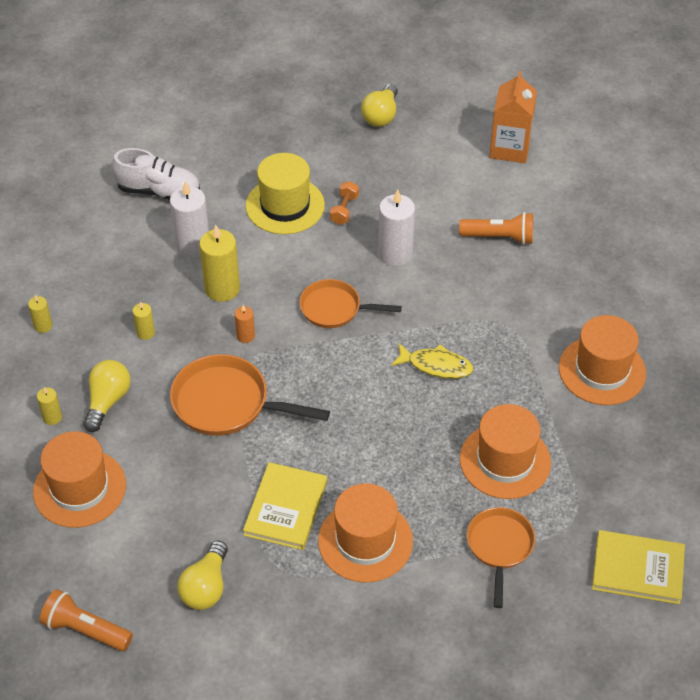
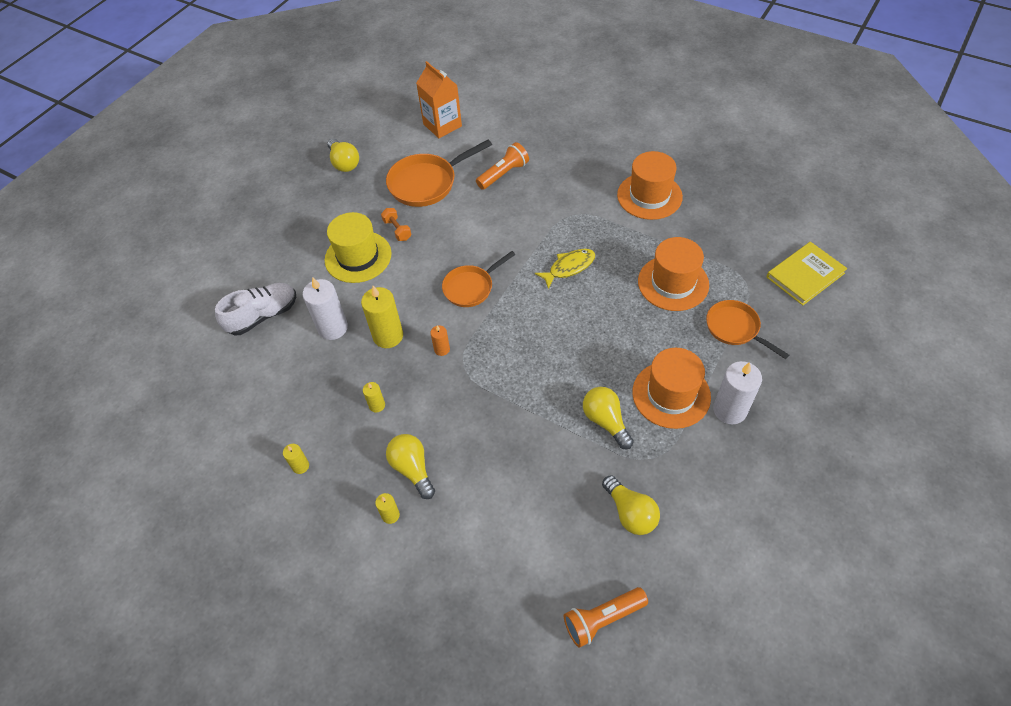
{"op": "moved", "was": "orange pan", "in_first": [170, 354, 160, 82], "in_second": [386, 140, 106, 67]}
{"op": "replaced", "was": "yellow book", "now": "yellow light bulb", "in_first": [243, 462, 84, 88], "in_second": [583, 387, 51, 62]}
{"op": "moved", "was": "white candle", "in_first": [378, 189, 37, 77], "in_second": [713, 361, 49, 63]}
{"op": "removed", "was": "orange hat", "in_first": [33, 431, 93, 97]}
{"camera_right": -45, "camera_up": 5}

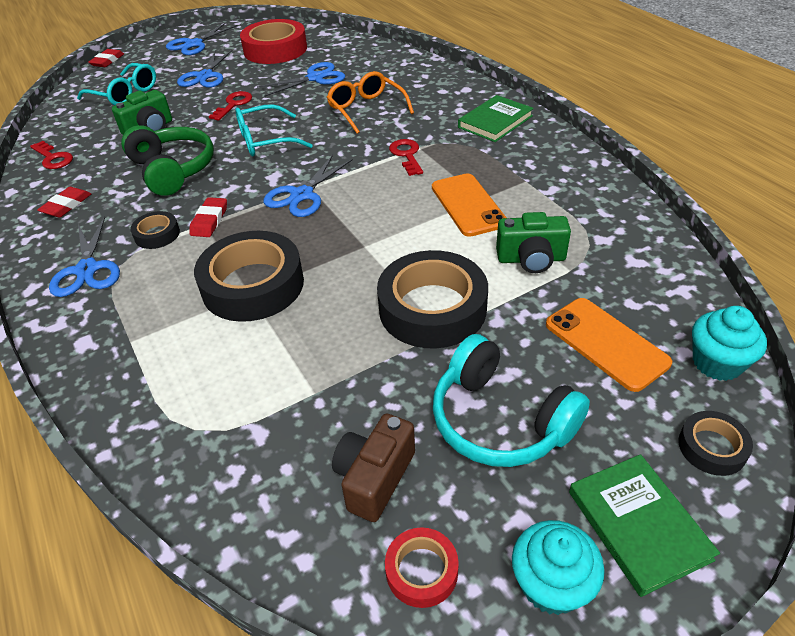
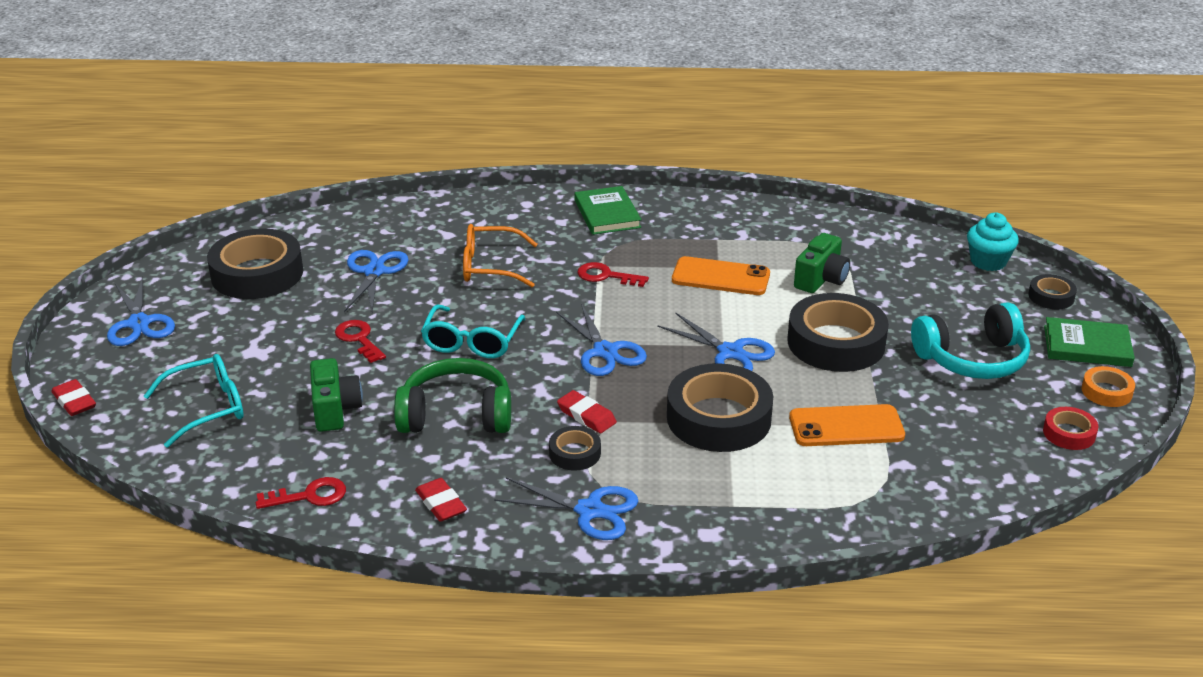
{"op": "recoloured", "was": "red tape", "now": "black tape", "in_first": [240, 19, 67, 45], "in_second": [207, 228, 96, 71]}
{"op": "moved", "was": "blue scissors", "in_first": [177, 49, 56, 39], "in_second": [657, 312, 118, 59]}
{"op": "moved", "was": "orange phone", "in_first": [546, 298, 126, 94], "in_second": [789, 404, 116, 42]}
{"op": "replaced", "was": "turquoise cupcake", "now": "orange tape", "in_first": [512, 520, 93, 95], "in_second": [1081, 366, 54, 41]}
{"op": "removed", "was": "brown camera", "in_first": [332, 414, 83, 108]}
{"camera_right": -60, "camera_up": -10}

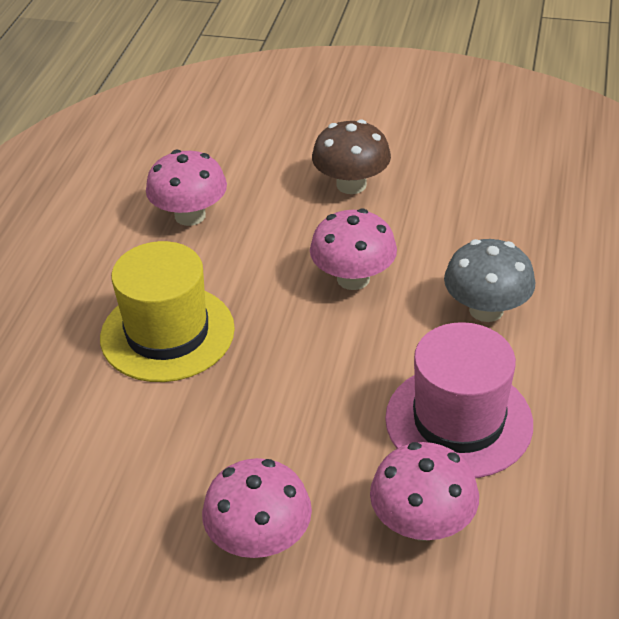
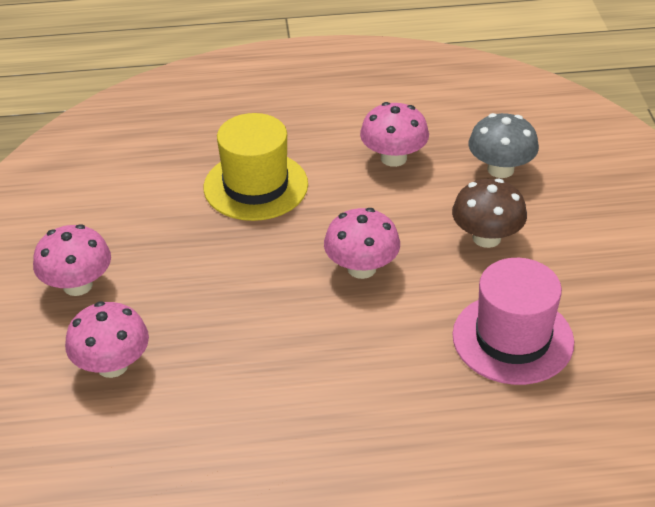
{"op": "moved", "was": "pink hat", "in_first": [385, 322, 148, 156], "in_second": [452, 258, 122, 127]}
{"op": "moved", "was": "grey mushroom", "in_first": [444, 239, 91, 83], "in_second": [469, 113, 70, 65]}
{"camera_right": 70, "camera_up": 0}

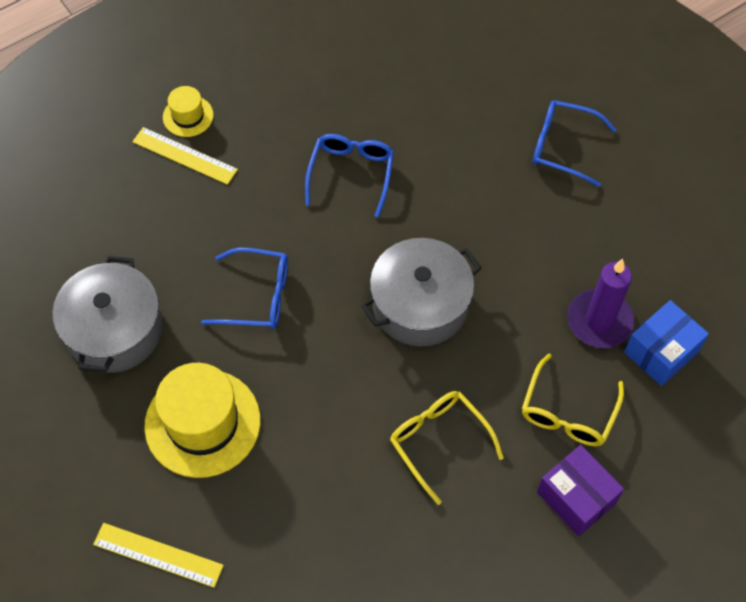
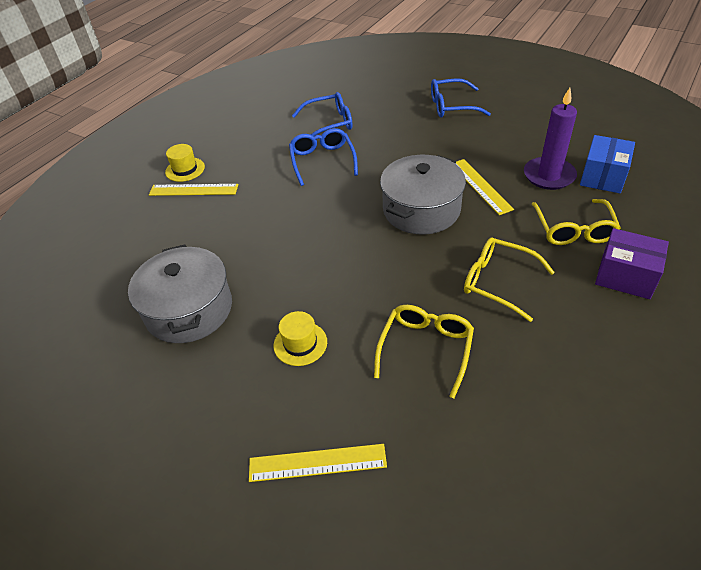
{"op": "resized", "was": "yellow hat", "in_first": [144, 363, 117, 115], "in_second": [274, 311, 53, 55], "ratio": 0.5}
{"op": "moved", "was": "blue glasses", "in_first": [201, 247, 87, 82], "in_second": [292, 92, 60, 44]}
{"op": "added", "now": "yellow glasses", "in_second": [374, 305, 100, 94]}
{"op": "added", "now": "yellow ruler", "in_second": [456, 159, 58, 56]}
{"camera_right": -20, "camera_up": -15}

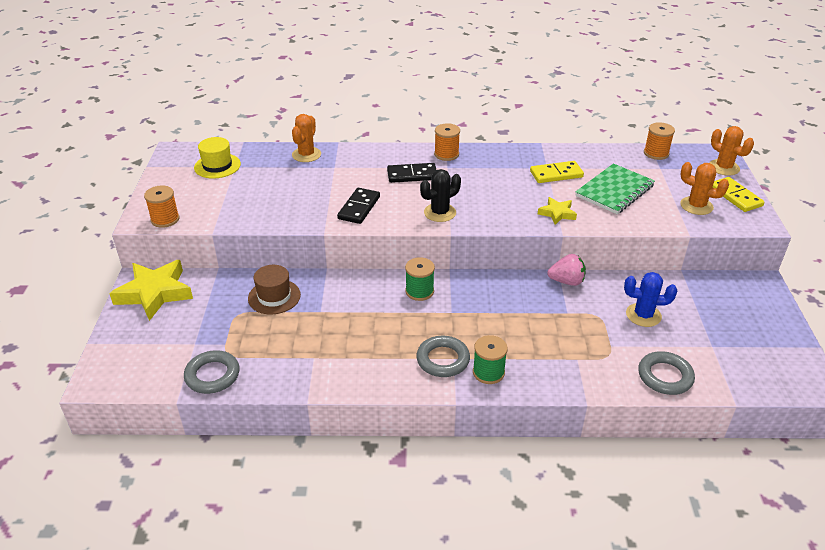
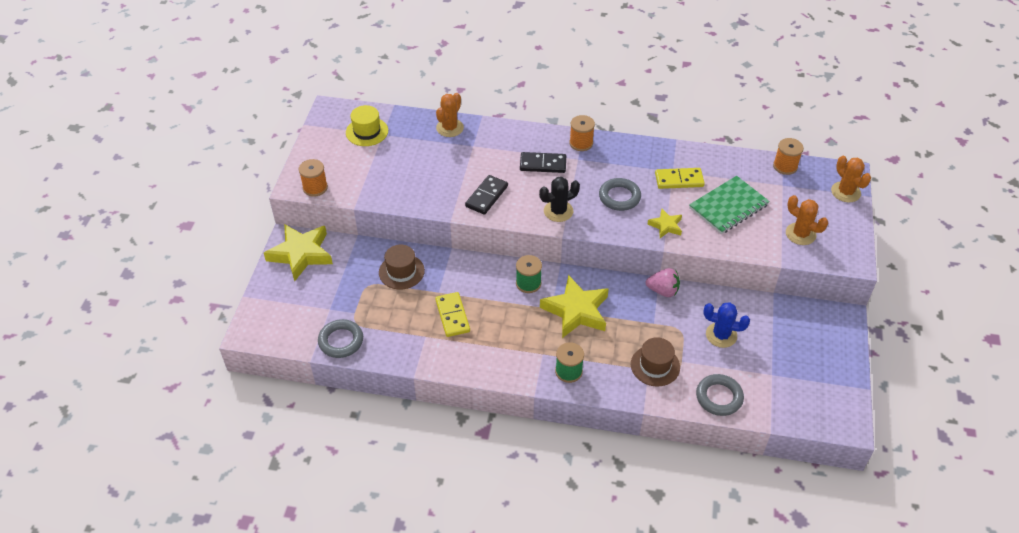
{"op": "moved", "was": "yellow domino", "in_first": [712, 177, 53, 35], "in_second": [435, 292, 35, 45]}
{"op": "added", "now": "yellow star", "in_second": [540, 275, 69, 63]}
{"op": "moved", "was": "grey ring", "in_first": [416, 336, 54, 41], "in_second": [599, 178, 42, 33]}
{"op": "added", "now": "brown hat", "in_second": [631, 337, 49, 49]}
{"camera_right": 10, "camera_up": 10}

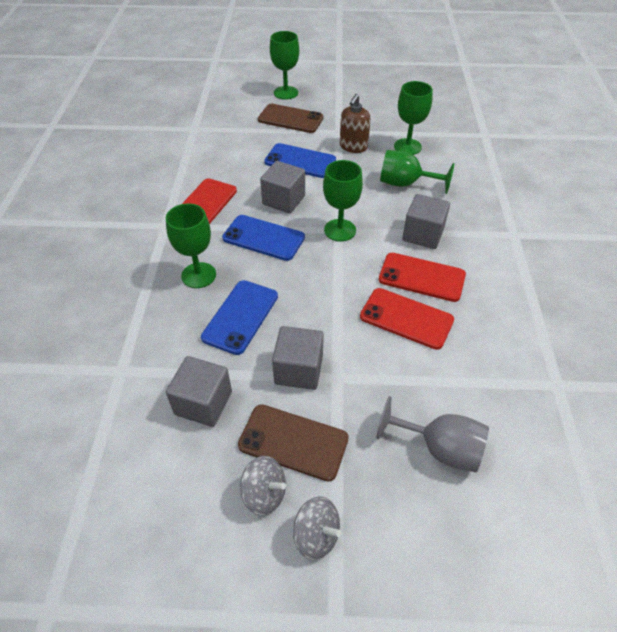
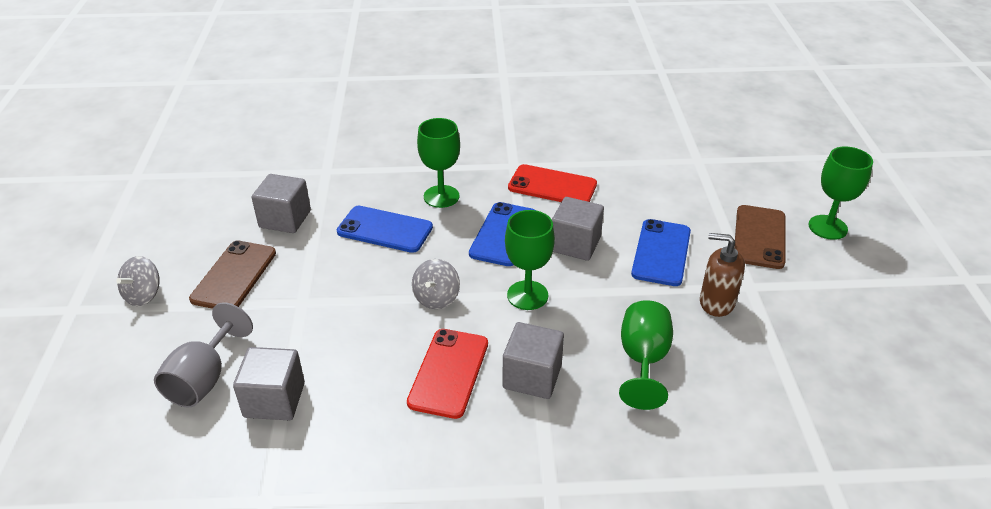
{"op": "moved", "was": "grey cube", "in_first": [272, 326, 52, 64], "in_second": [233, 347, 72, 73]}
{"op": "moved", "was": "grey spinning top", "in_first": [240, 456, 46, 60], "in_second": [412, 259, 48, 50]}
{"op": "removed", "was": "red phone", "in_first": [360, 288, 94, 62]}
{"op": "removed", "was": "green goblet", "in_first": [394, 81, 39, 74]}
{"camera_right": 85, "camera_up": -10}

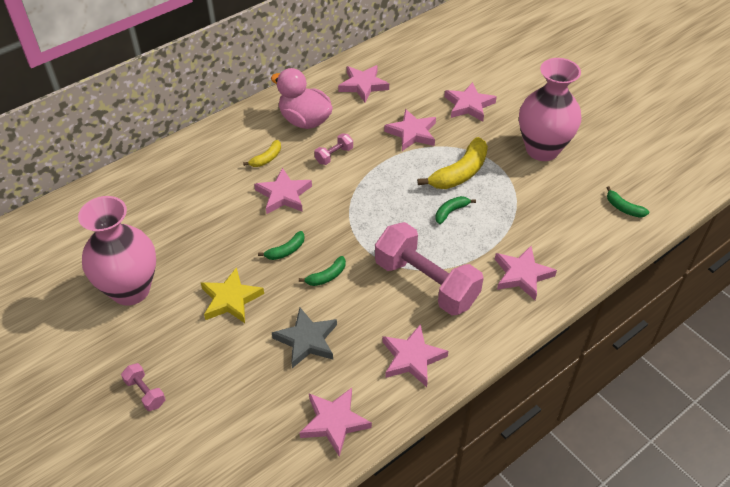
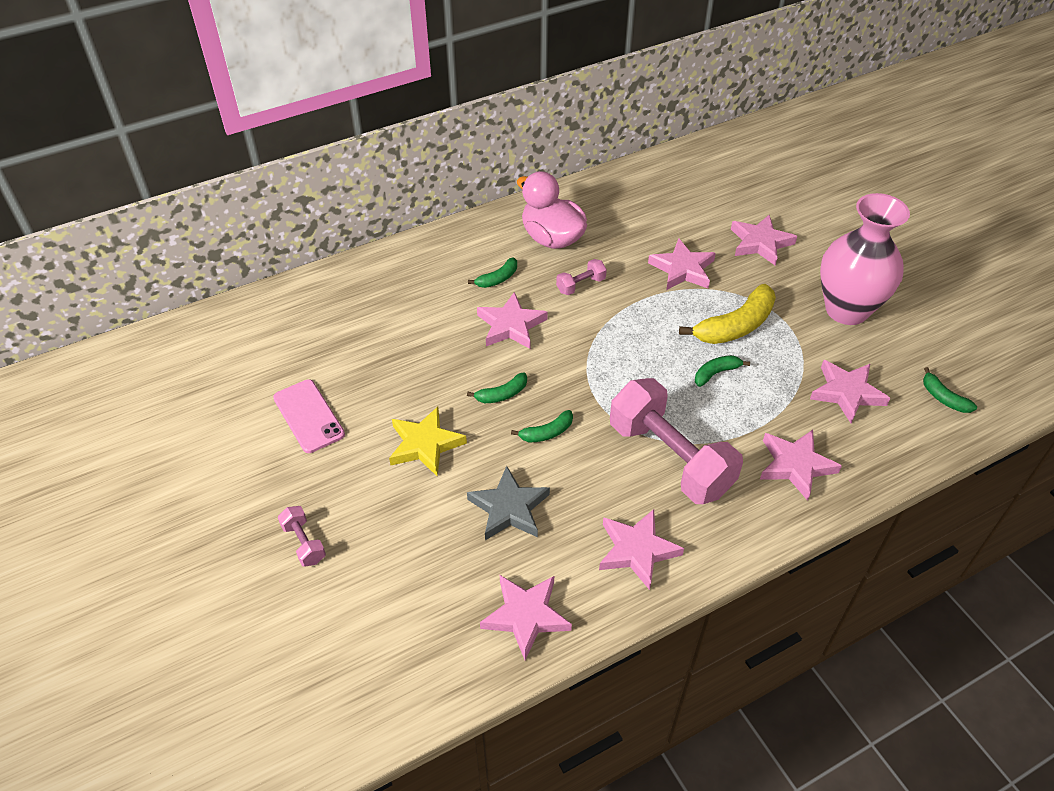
{"op": "replaced", "was": "pink vase", "now": "pink phone", "in_first": [78, 196, 78, 110], "in_second": [273, 379, 72, 74]}
{"op": "recoloured", "was": "yellow banana", "now": "green banana", "in_first": [243, 140, 38, 27], "in_second": [468, 257, 49, 31]}
{"op": "moved", "was": "pink star", "in_first": [338, 65, 51, 37], "in_second": [810, 360, 81, 63]}
{"camera_right": 10, "camera_up": 0}

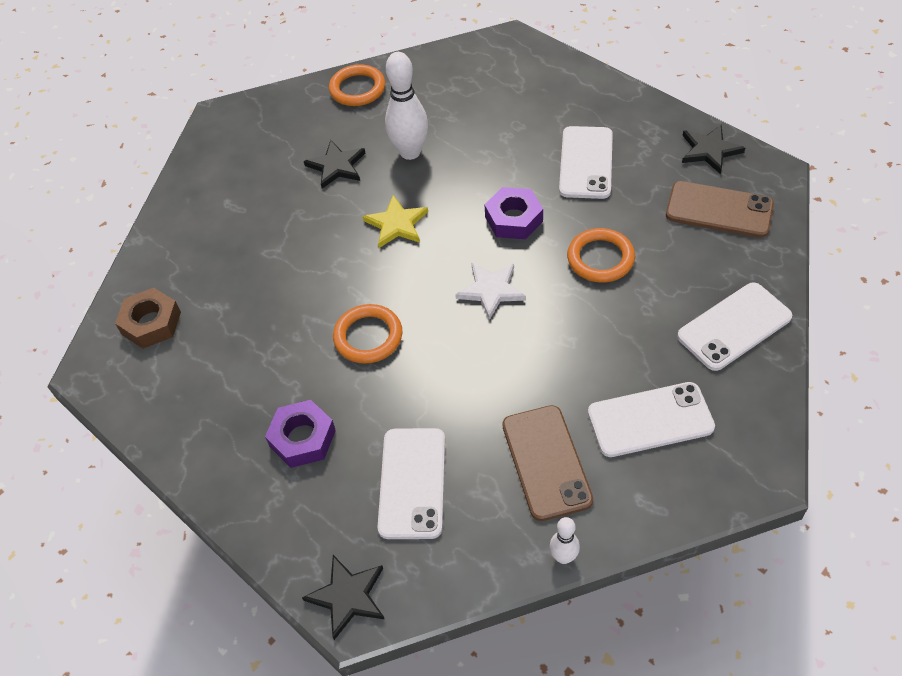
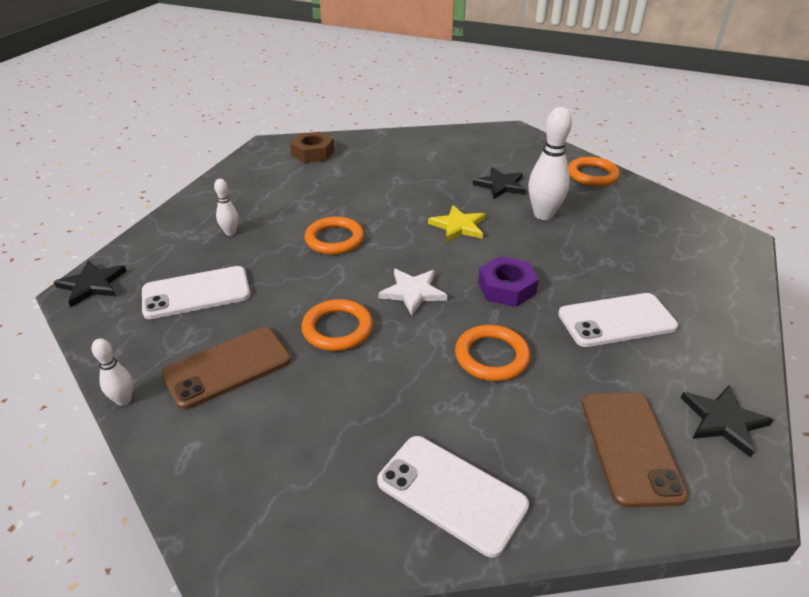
{"op": "replaced", "was": "purple nut", "now": "white bowling pin", "in_first": [265, 400, 71, 68], "in_second": [214, 179, 24, 57]}
{"op": "added", "now": "orange ring", "in_second": [301, 299, 72, 52]}
{"op": "removed", "was": "white phone", "in_first": [588, 382, 127, 75]}
{"camera_right": 65, "camera_up": -15}

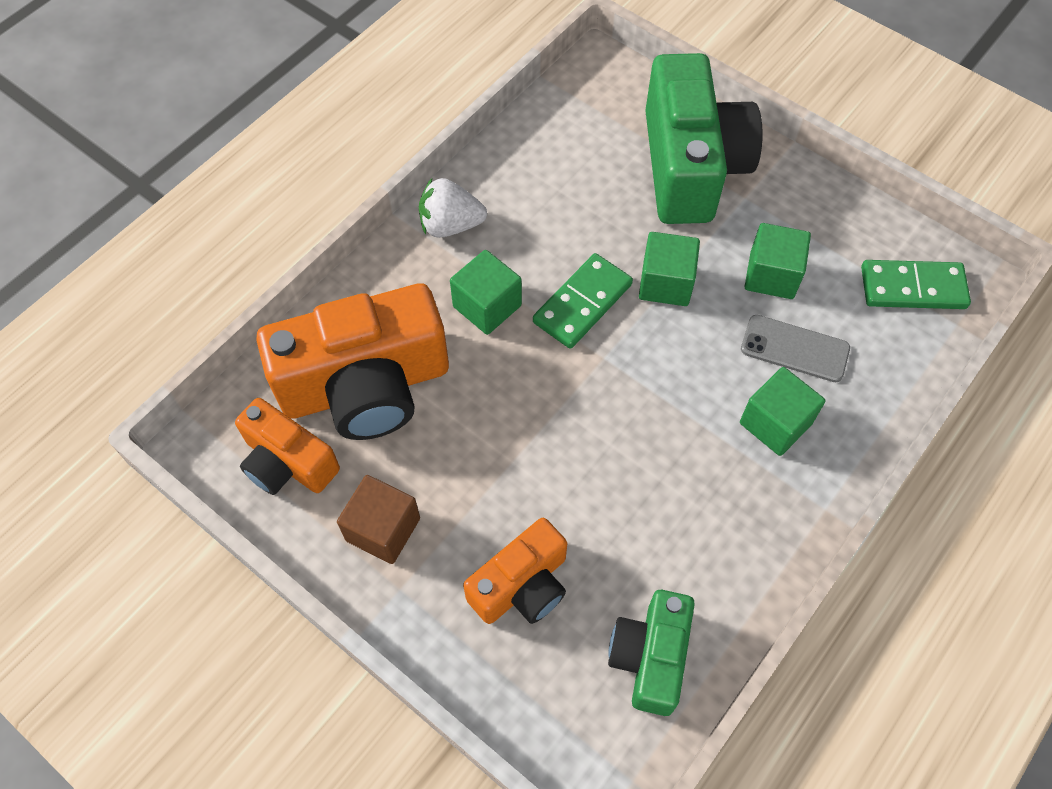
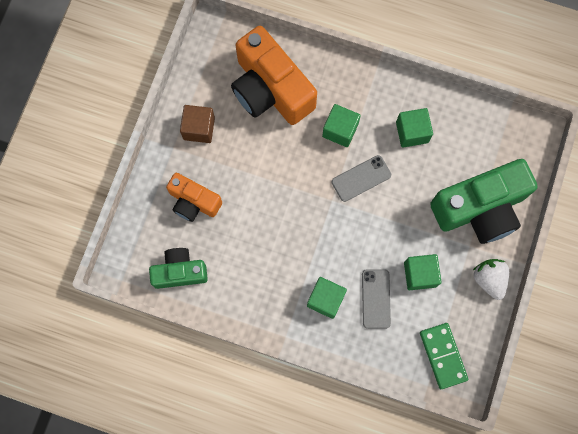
{"op": "replaced", "was": "green domino", "now": "grey phone", "in_first": [533, 253, 100, 96], "in_second": [332, 155, 59, 47]}
{"op": "moved", "was": "green cube", "in_first": [639, 232, 61, 74], "in_second": [396, 108, 37, 40]}
{"op": "moved", "was": "white strawberry", "in_first": [419, 178, 68, 60], "in_second": [473, 259, 36, 41]}
{"op": "removed", "was": "orange camera", "in_first": [235, 398, 105, 97]}
{"camera_right": 70, "camera_up": 15}

